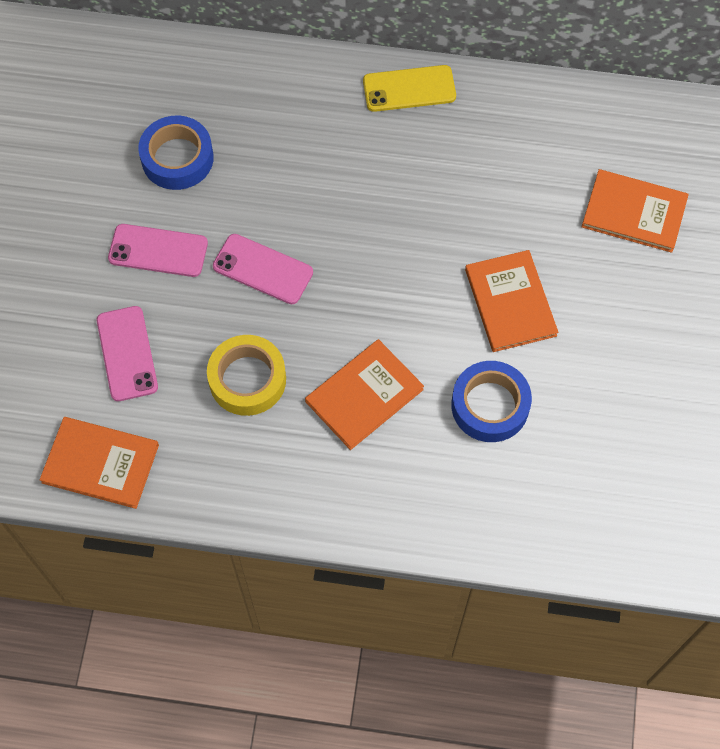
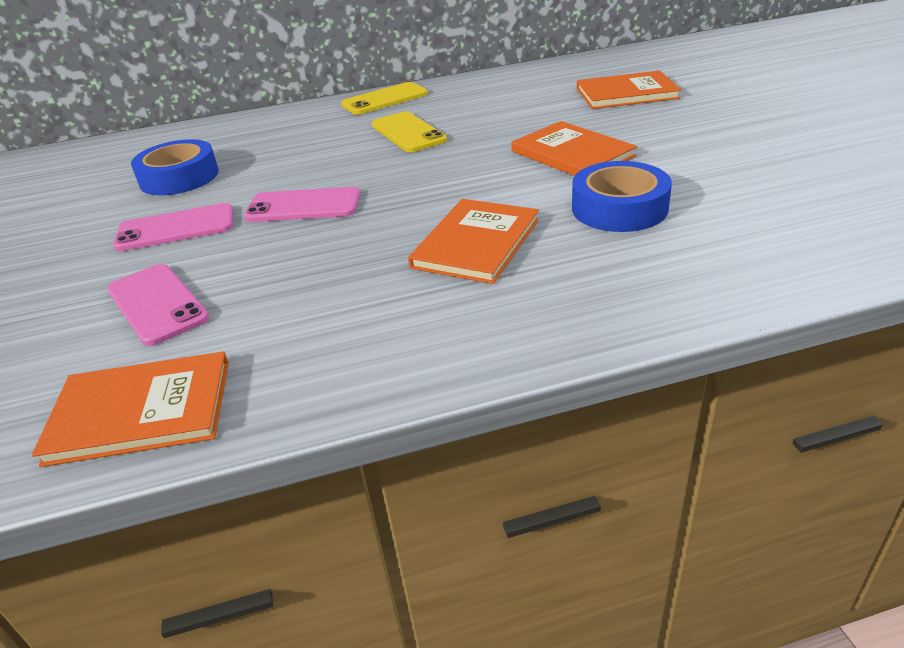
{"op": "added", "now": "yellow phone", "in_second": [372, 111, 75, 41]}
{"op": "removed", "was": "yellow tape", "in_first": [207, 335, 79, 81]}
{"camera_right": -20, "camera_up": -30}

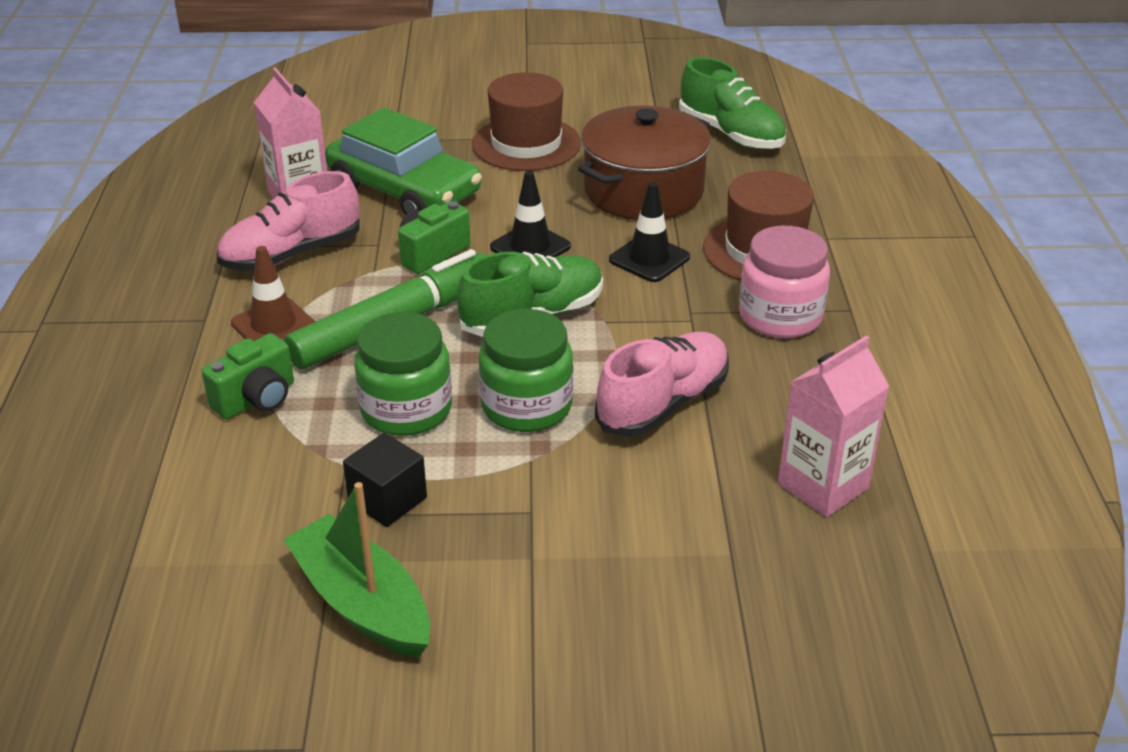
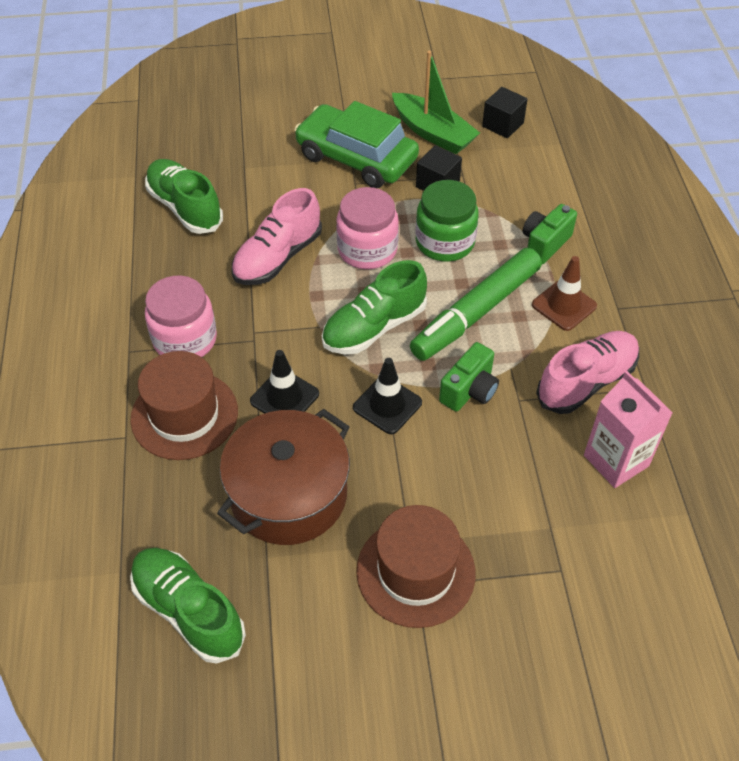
{"op": "replaced", "was": "pink carton", "now": "green shoe", "in_first": [778, 335, 112, 182], "in_second": [145, 159, 78, 75]}
{"op": "moved", "was": "green car", "in_first": [325, 107, 157, 108], "in_second": [294, 101, 125, 87]}
{"op": "recoloured", "was": "green jar", "now": "pink jar", "in_first": [479, 309, 94, 123], "in_second": [336, 187, 63, 82]}
{"op": "added", "now": "black cube", "in_second": [482, 87, 46, 51]}
{"camera_right": 175, "camera_up": 15}

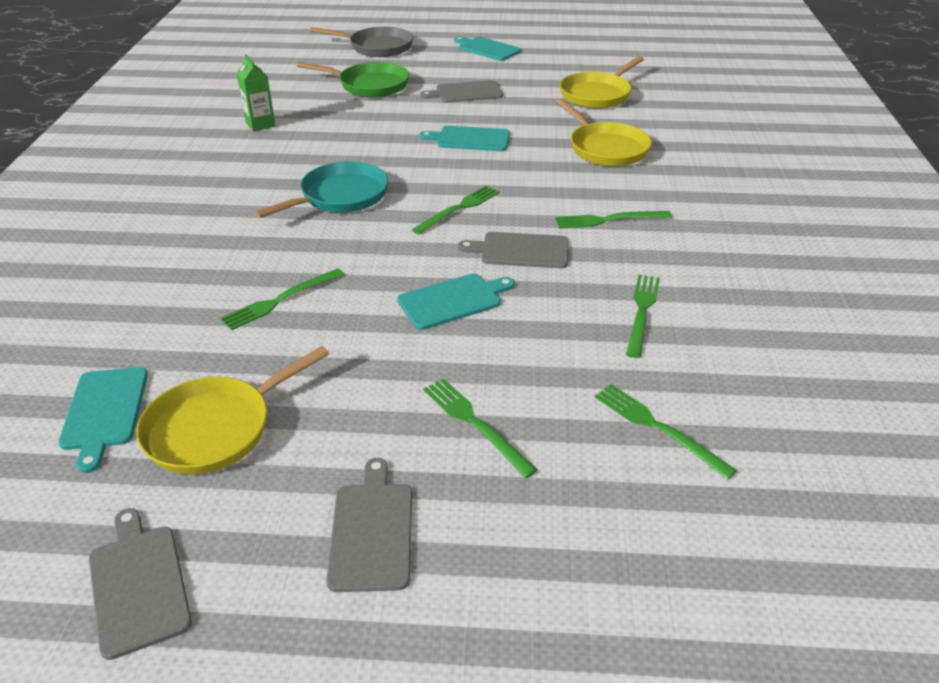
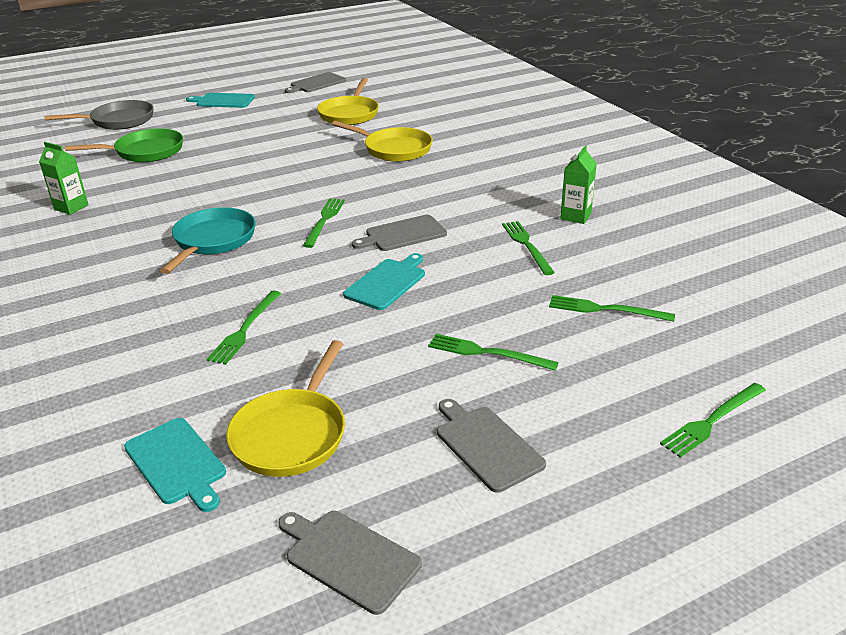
{"op": "moved", "was": "grey cutting board", "in_first": [420, 80, 83, 23], "in_second": [285, 72, 61, 21]}
{"op": "added", "now": "green carton", "in_second": [560, 145, 37, 79]}
{"op": "moved", "was": "green fork", "in_first": [555, 211, 117, 18], "in_second": [660, 383, 106, 75]}
{"op": "removed", "was": "turquoise cutting board", "in_first": [419, 126, 91, 25]}
{"camera_right": -30, "camera_up": -5}

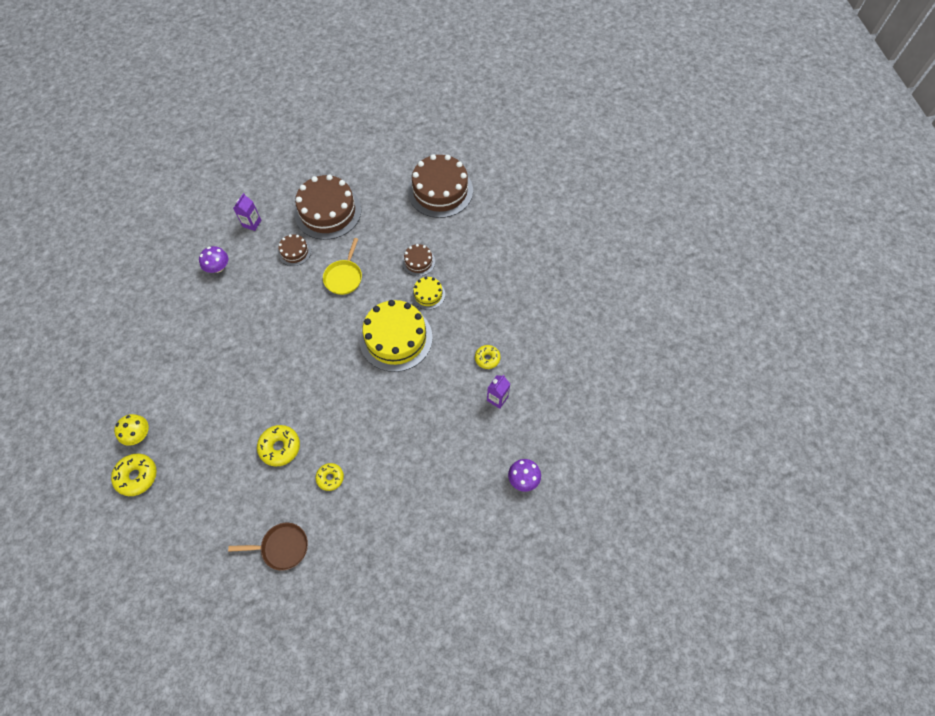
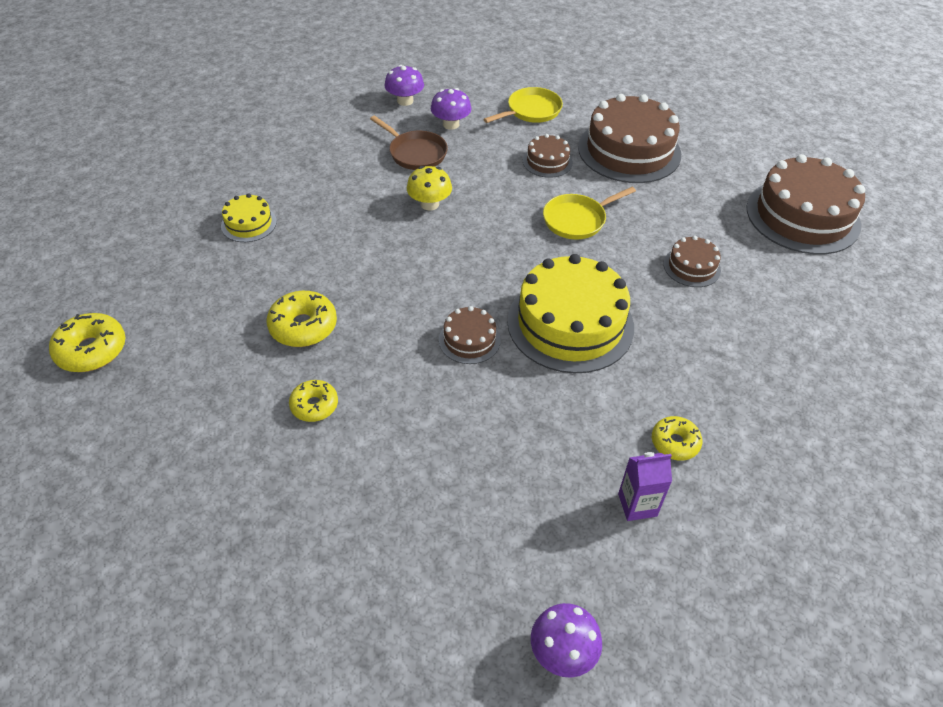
{"op": "moved", "was": "yellow donut", "in_first": [111, 454, 46, 42], "in_second": [49, 313, 76, 59]}
{"op": "moved", "was": "yellow cake", "in_first": [411, 277, 34, 33], "in_second": [221, 193, 56, 49]}
{"op": "moved", "was": "brown pan", "in_first": [228, 523, 80, 48], "in_second": [370, 116, 78, 54]}
{"op": "added", "now": "purple mushroom", "in_second": [384, 65, 40, 41]}
{"op": "moved", "was": "yellow mushroom", "in_first": [114, 414, 35, 32], "in_second": [407, 166, 45, 45]}
{"op": "added", "now": "brown cake", "in_second": [439, 306, 62, 58]}
{"op": "replaced", "was": "purple carton", "now": "yellow pan", "in_first": [233, 193, 28, 38], "in_second": [483, 87, 80, 36]}
{"camera_right": 45, "camera_up": -15}

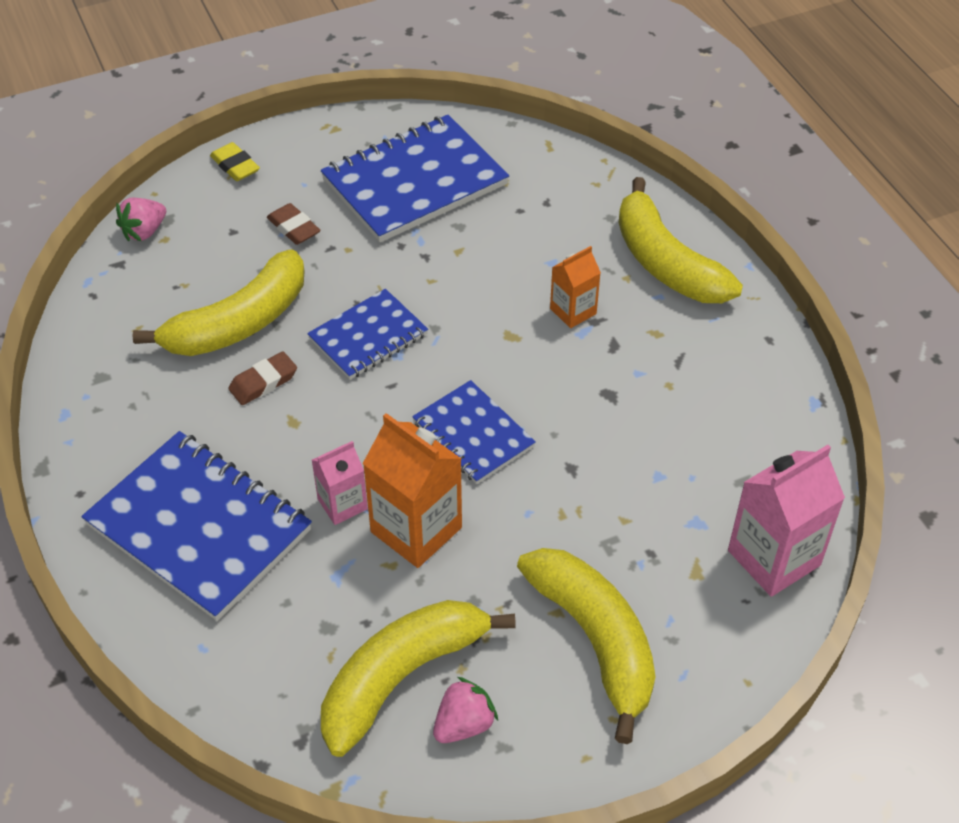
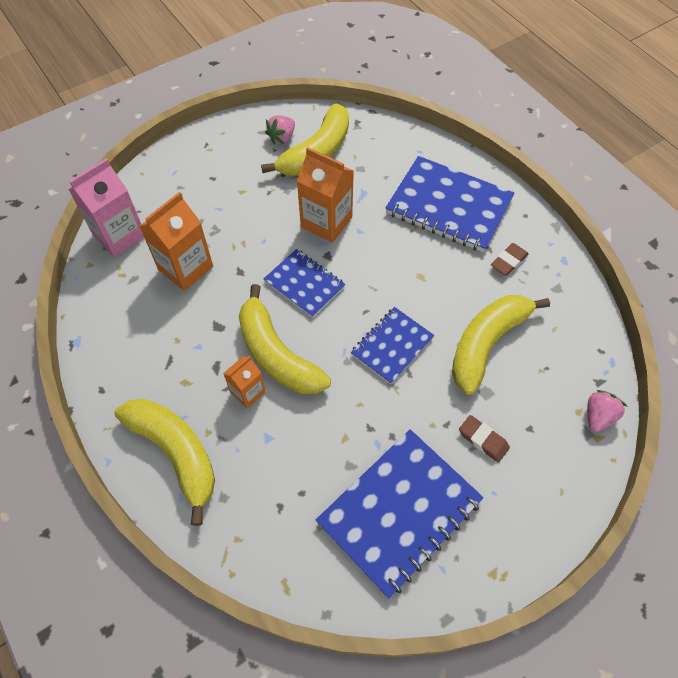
{"op": "added", "now": "orange carton", "in_second": [139, 192, 74, 99]}
{"op": "moved", "was": "yellow banana", "in_first": [517, 548, 139, 196], "in_second": [239, 284, 92, 110]}
{"op": "moved", "was": "brown eraser", "in_first": [228, 351, 69, 54], "in_second": [491, 243, 38, 33]}
{"op": "removed", "was": "yellow eraser", "in_first": [210, 142, 50, 39]}
{"op": "removed", "was": "pink carton", "in_first": [312, 441, 56, 84]}
{"camera_right": 170, "camera_up": 10}

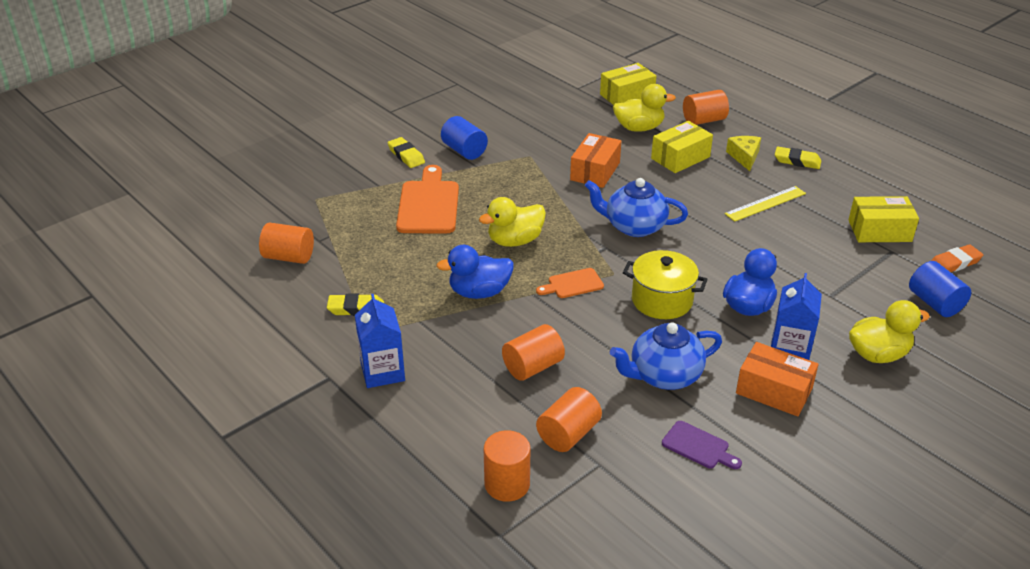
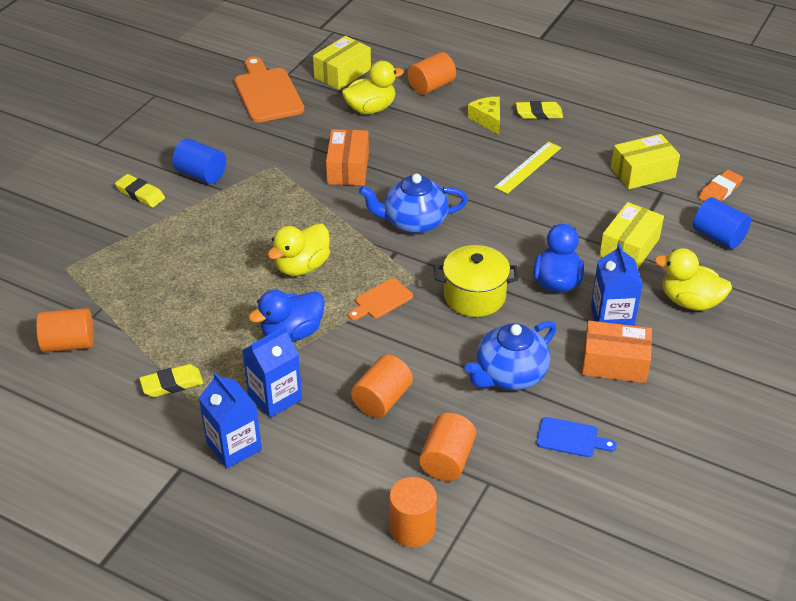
{"op": "moved", "was": "orange cutting board", "in_first": [396, 165, 63, 68], "in_second": [234, 57, 70, 66]}
{"op": "added", "now": "blue carton", "in_second": [242, 326, 60, 92]}
{"op": "recoloured", "was": "purple cutting board", "now": "blue cutting board", "in_first": [662, 421, 80, 48], "in_second": [536, 417, 81, 40]}
{"op": "moved", "was": "yellow box", "in_first": [651, 121, 62, 52], "in_second": [599, 202, 65, 66]}
{"op": "turned", "was": "yellow duck", "in_first": [849, 300, 81, 63], "in_second": [654, 248, 78, 63], "clockwise": -120}
{"camera_right": -20, "camera_up": 5}

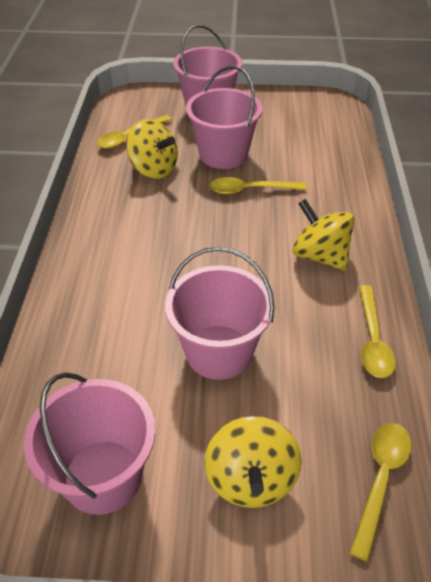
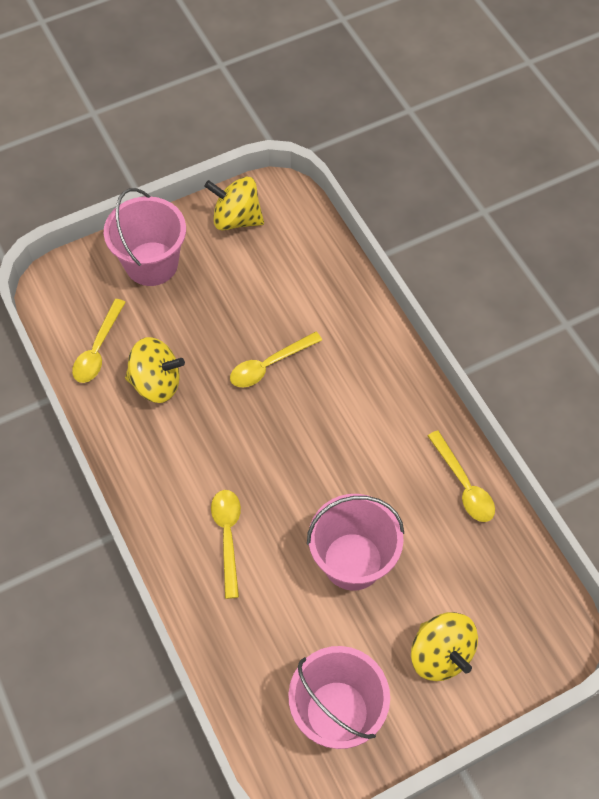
{"op": "moved", "was": "yellow spinning top", "in_first": [293, 199, 62, 72], "in_second": [204, 176, 60, 55]}
{"op": "moved", "was": "yellow spoon", "in_first": [349, 423, 63, 139], "in_second": [211, 490, 30, 109]}
{"op": "removed", "was": "pink bucket", "in_first": [186, 66, 76, 103]}
{"camera_right": -30, "camera_up": 15}

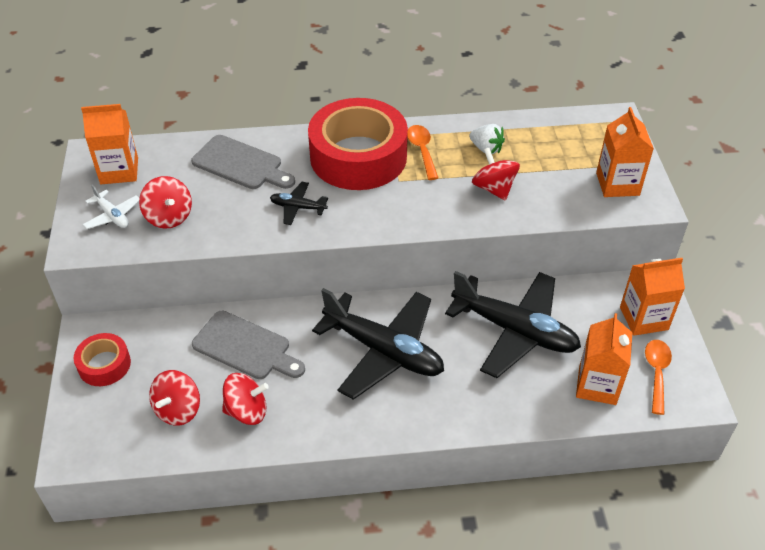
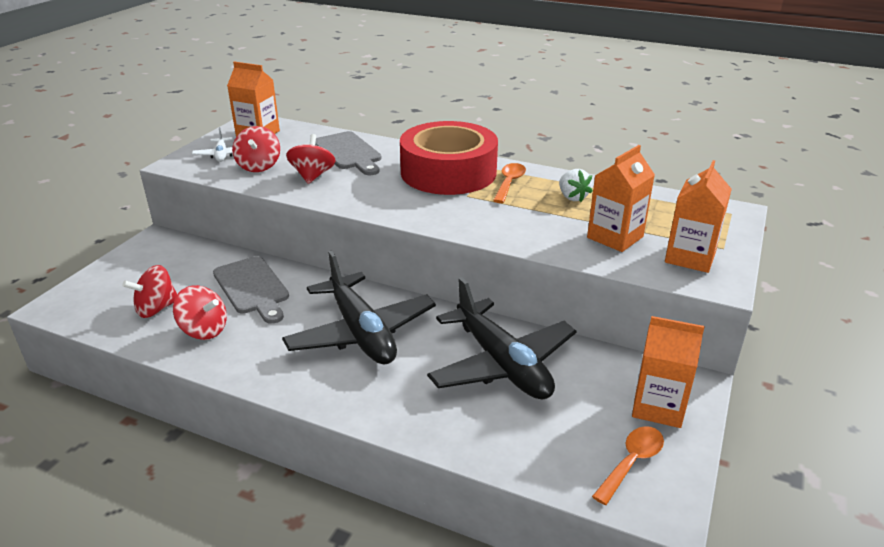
{"op": "moved", "was": "red spinning top", "in_first": [472, 148, 48, 53], "in_second": [286, 134, 50, 50]}
{"op": "moved", "was": "orange carton", "in_first": [576, 313, 56, 92], "in_second": [587, 145, 68, 107]}
{"op": "removed", "was": "red tape", "in_first": [74, 333, 57, 53]}
{"op": "removed", "was": "black plane", "in_first": [270, 182, 58, 43]}
{"camera_right": 30, "camera_up": -15}

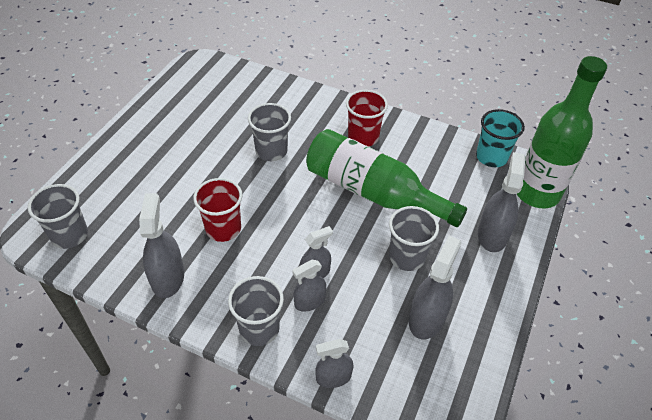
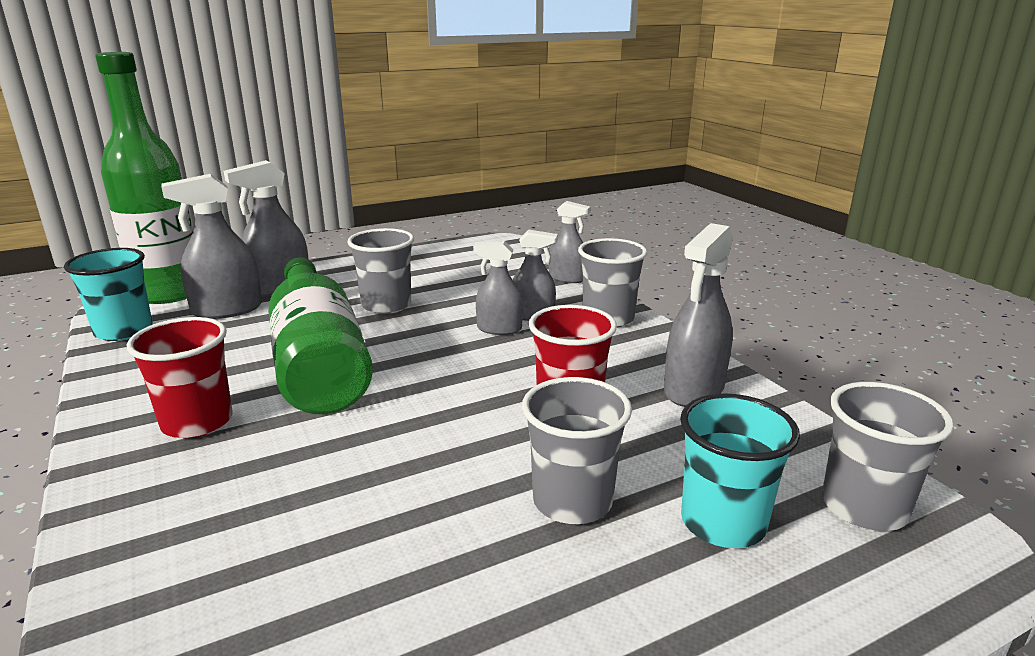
{"op": "moved", "was": "grey spray bottle", "in_first": [409, 236, 52, 103], "in_second": [161, 174, 101, 145]}
{"op": "moved", "was": "grey cup", "in_first": [248, 103, 43, 58], "in_second": [522, 377, 110, 147]}
{"op": "added", "now": "turquoise cup", "in_second": [680, 393, 120, 155]}
{"camera_right": -140, "camera_up": -25}

